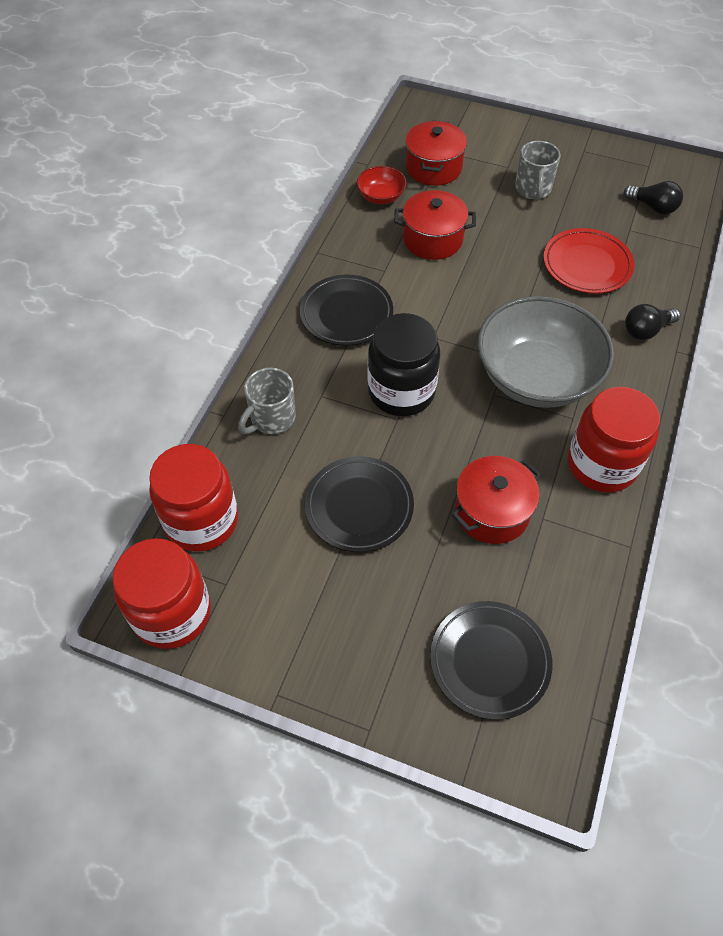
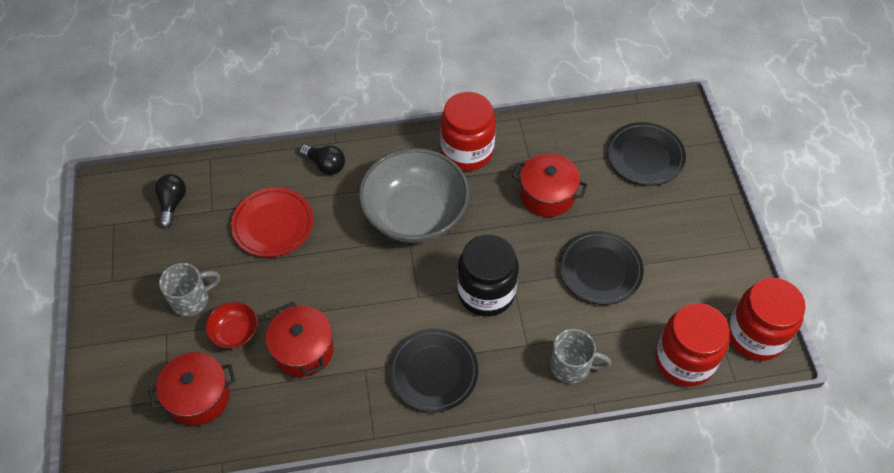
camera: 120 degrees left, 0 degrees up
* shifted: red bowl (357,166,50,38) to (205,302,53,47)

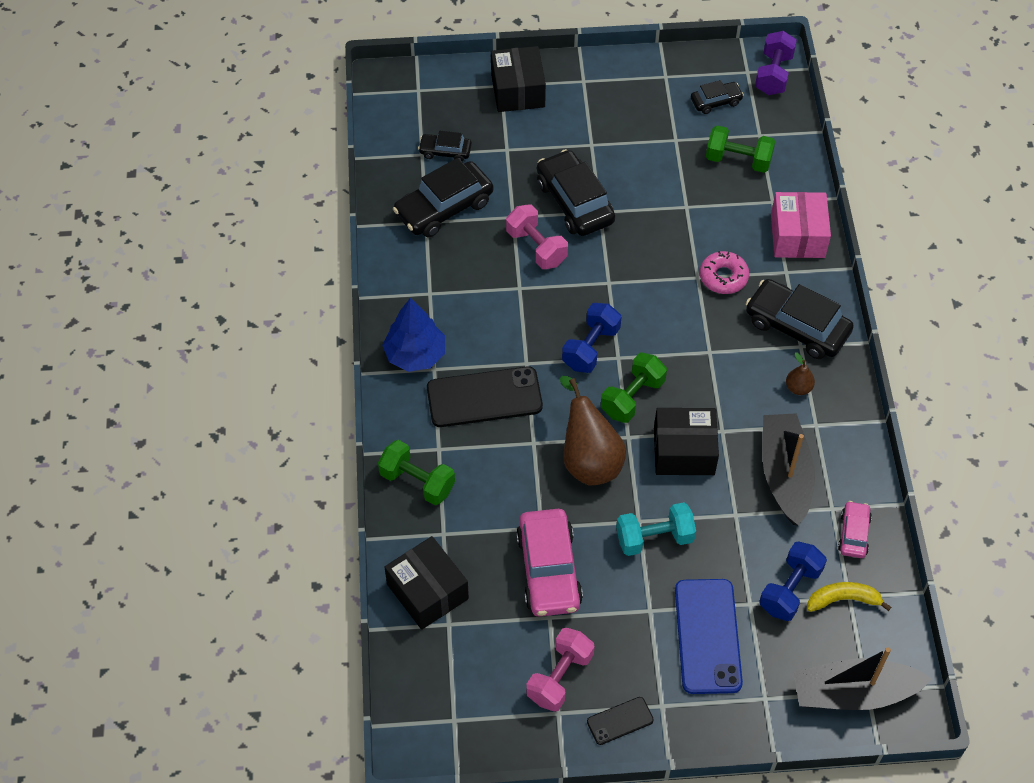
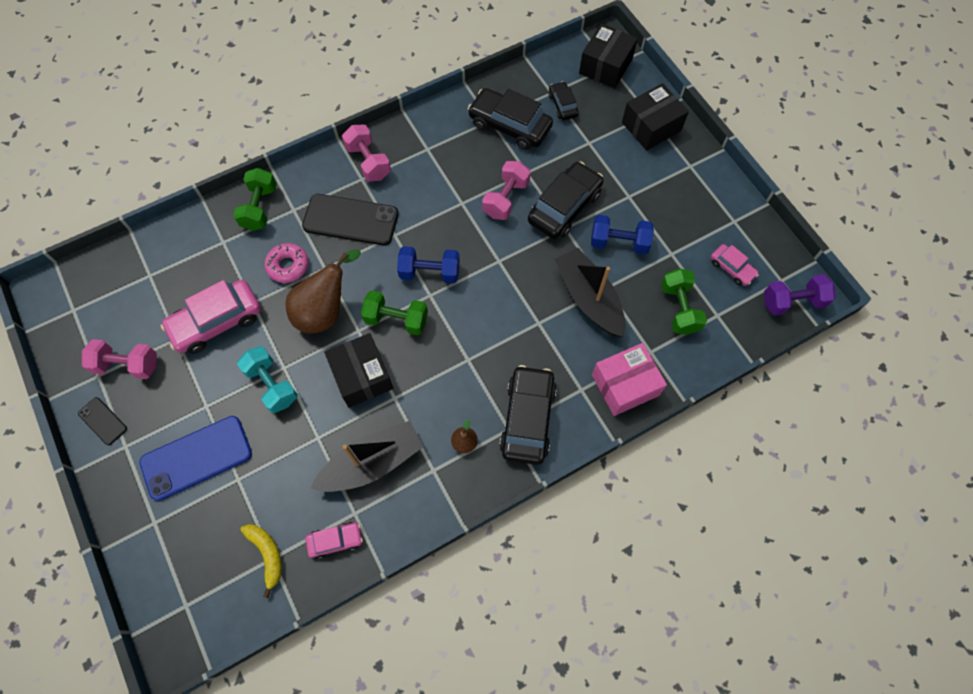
camera: 65 degrees right, 10 degrees up
* swapped: blue tree (382,298,63,74) to pink dumbbell (342,125,49,57)
* shifted: black box (384,536,85,94) to (579,23,59,66)
* rotated: black phone (427,367,116,60) = (302,194,97,52) 45 degrees counterclockwise
* repainted: black car (691,80,53,34) to pink car (711,244,48,42)
* shifted: pink donut (700,251,49,43) to (264,243,45,40)
* shifted: blue dumbbell (759,541,68,80) to (591,215,63,39)
* shifted: black boat (793,647,139,63) to (554,248,72,89)

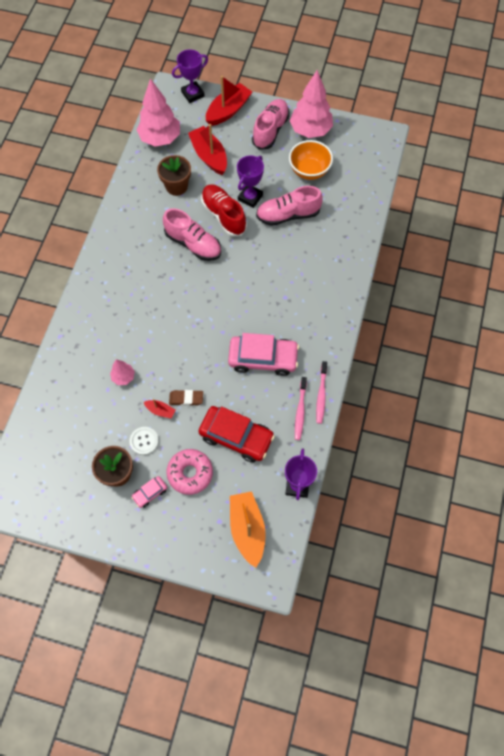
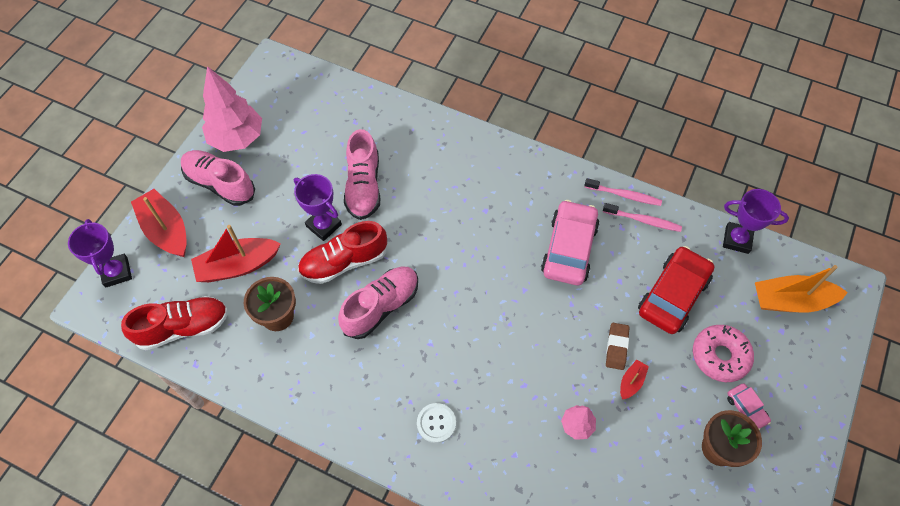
camera: 80 degrees left, 5 degrees down
* shifted: white button (129,427,30,28) to (417,403,39,40)
* swapped: pink tree (137,78,43,69) to red shoe (121,296,107,54)
* gone: orange bowl (289,140,44,40)

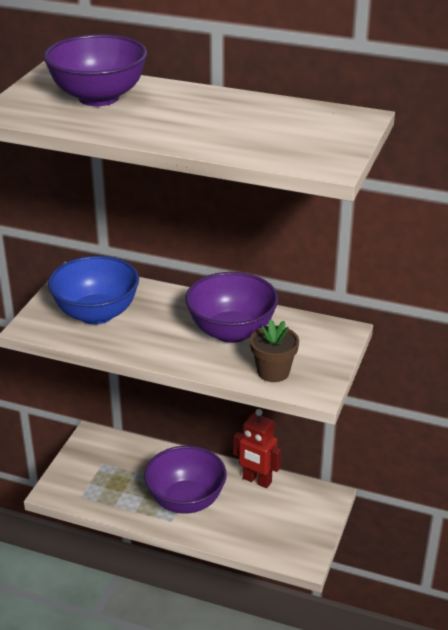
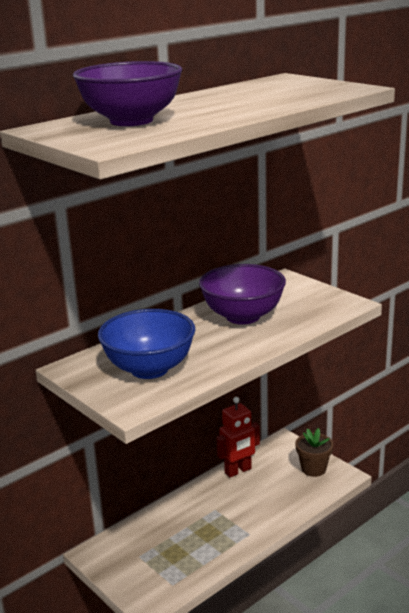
camera: 60 degrees left, 10 degrees down
* gone: purple bowl (144,446,83,68)
* shifted: brown flower pot (250,319,49,63) to (295,428,38,49)

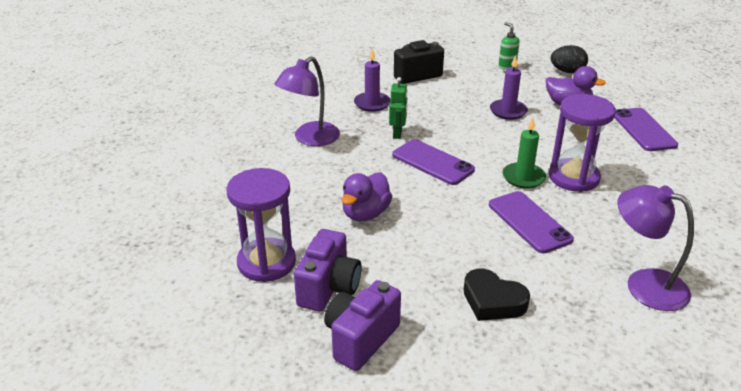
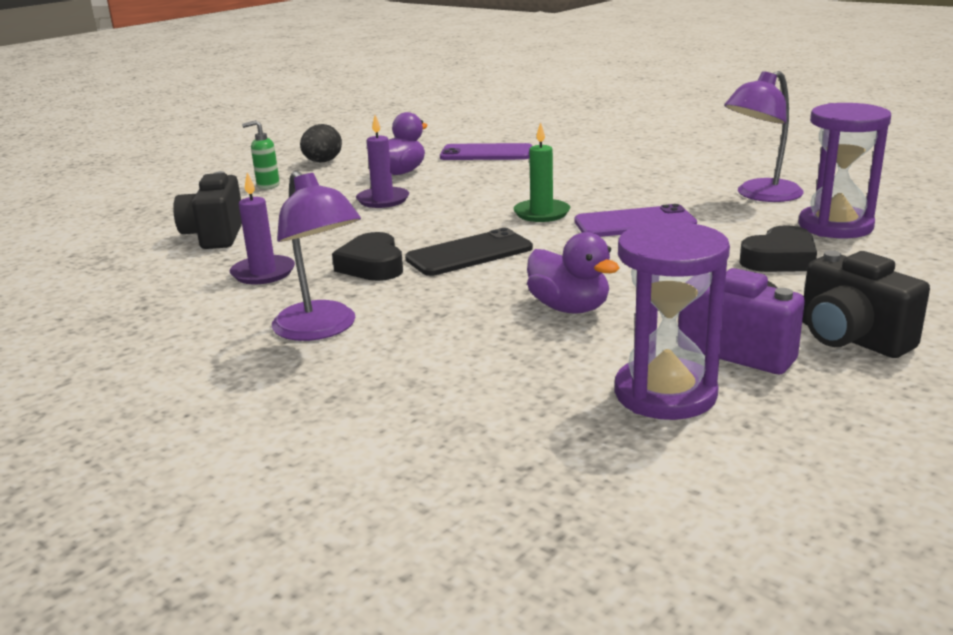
camera: 70 degrees left, 10 degrees down
* repainted: purple camera (324,280,77,91) to black camera (802,250,128,108)
* swapped: green robot (389,77,19,62) to black heart (332,232,71,49)
* repainted: purple phone (392,139,83,46) to black phone (405,228,128,48)
* shifted: purple hourglass (549,94,67,98) to (798,103,93,135)

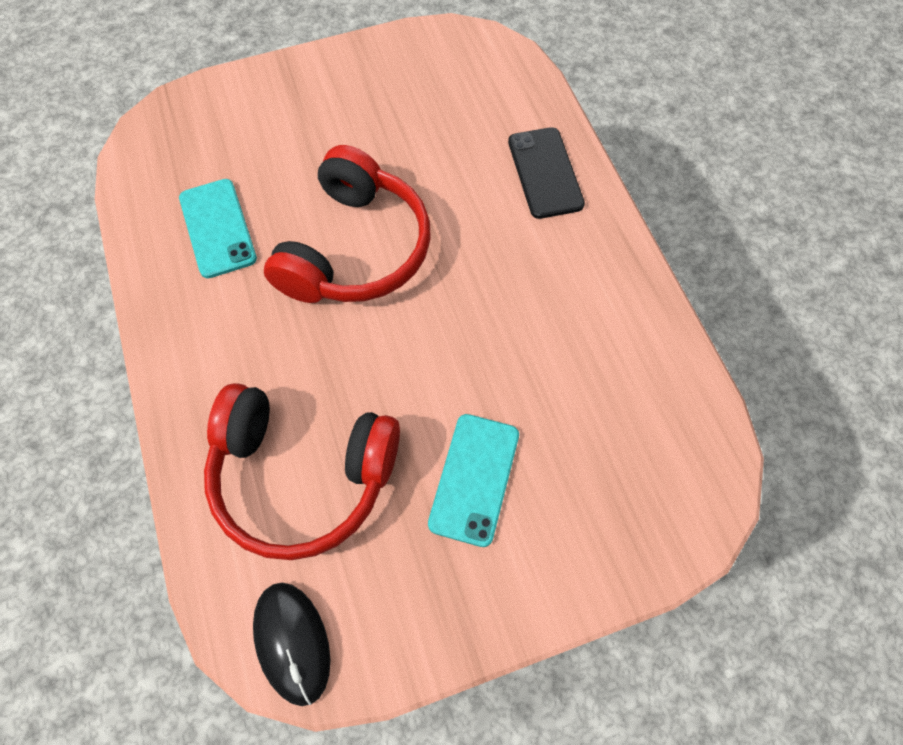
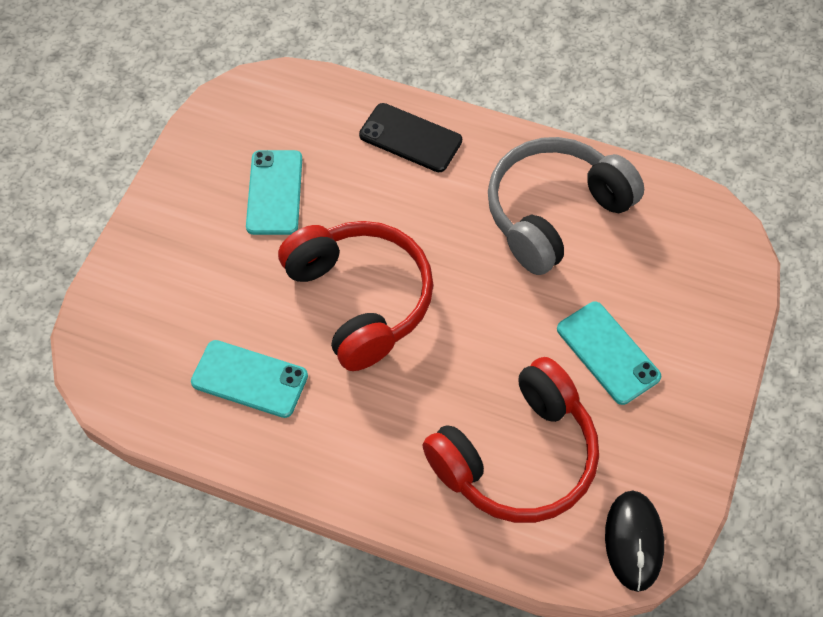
camera: 50 degrees left, 5 degrees down
* rotated: black mouse (253,583,77,123) = (605,491,59,101) 75 degrees clockwise
* new: turquoise phone (246,150,56,85)
* new: grey headphones (488,137,156,138)

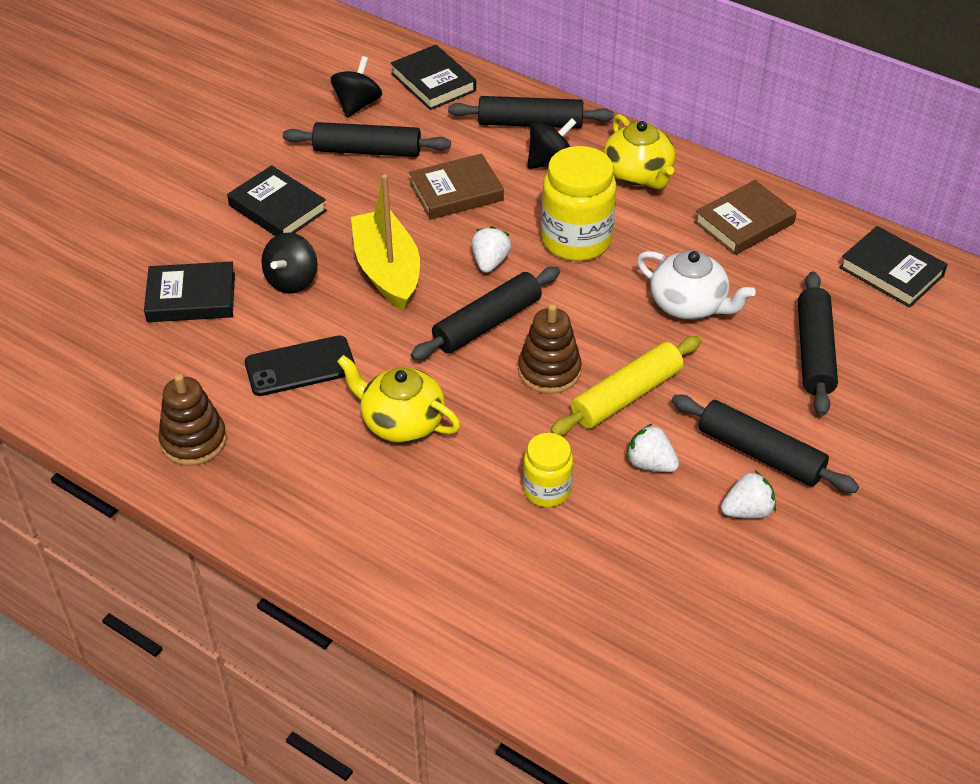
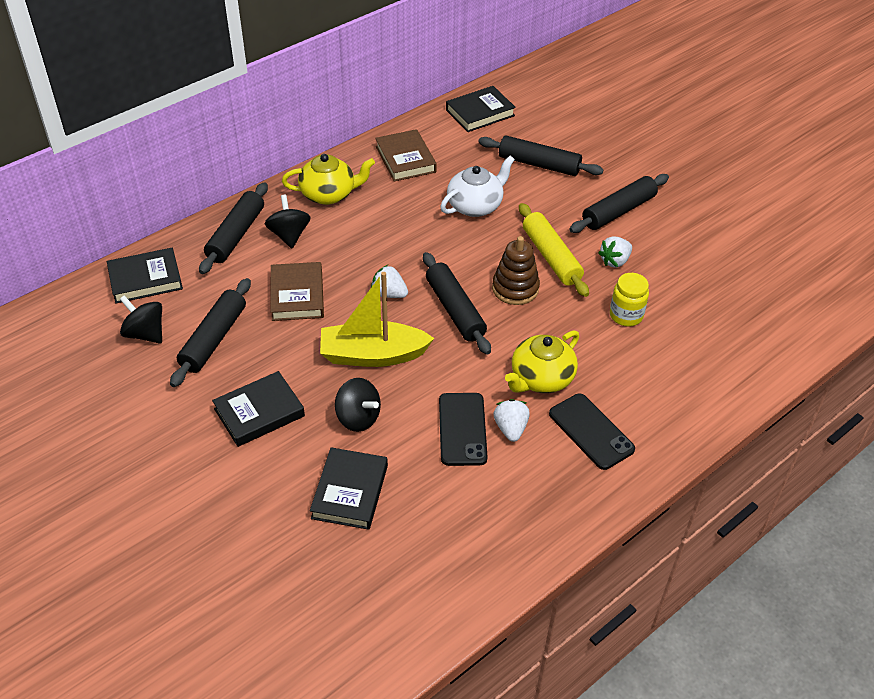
camera: 75 degrees left, 0 degrees up
* gone: brown stacking toy (158,374,69,92)
* gone: yellow jar (541,146,75,115)
* shifted: white strawberry (721,471,55,48) to (493,399,37,43)
* new: black phone (549,394,86,76)

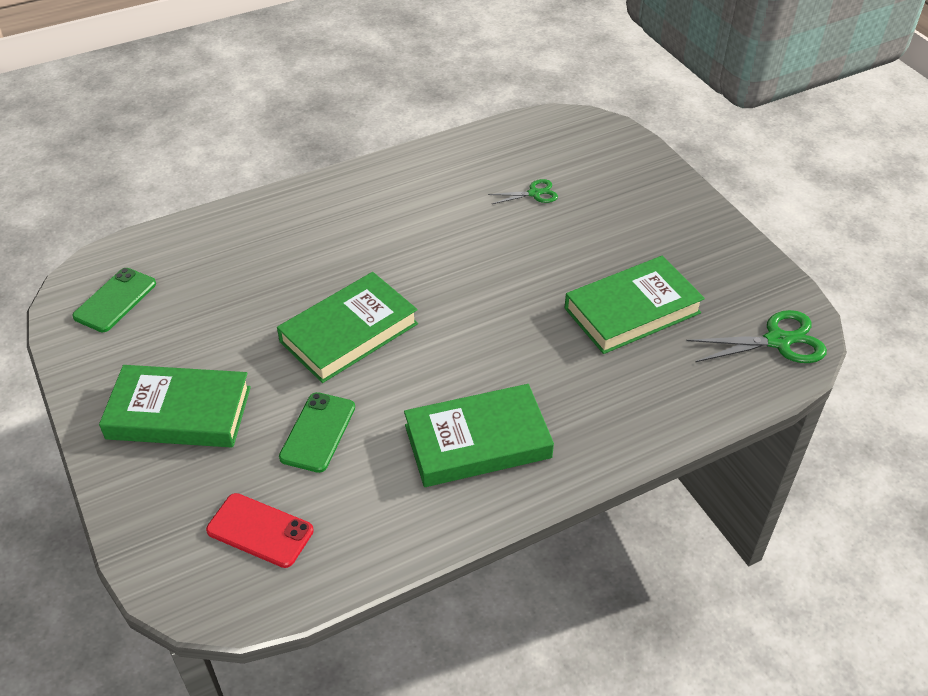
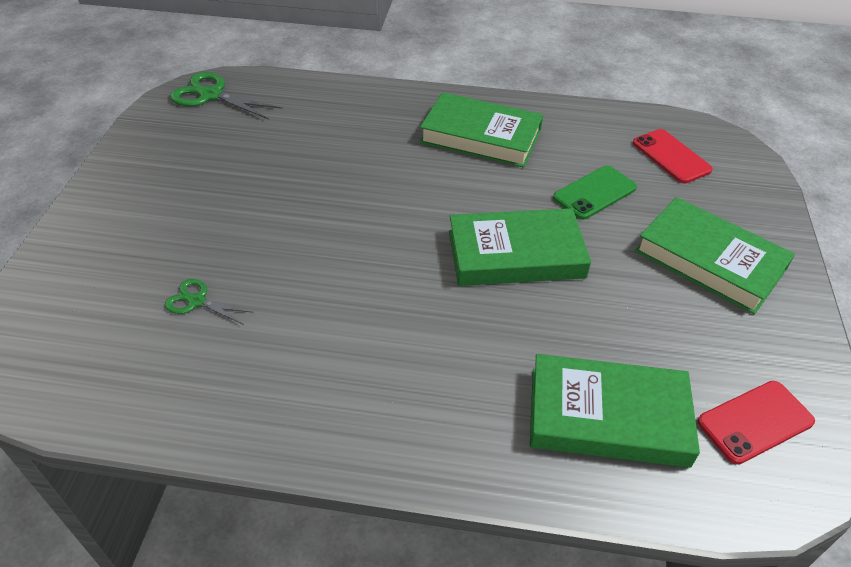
camera: 145 degrees left, 0 degrees up
* repainted: green phone (72,268,84,64) to red phone (698,381,117,84)
* shifted: green book (565,256,140,98) to (530,354,170,114)

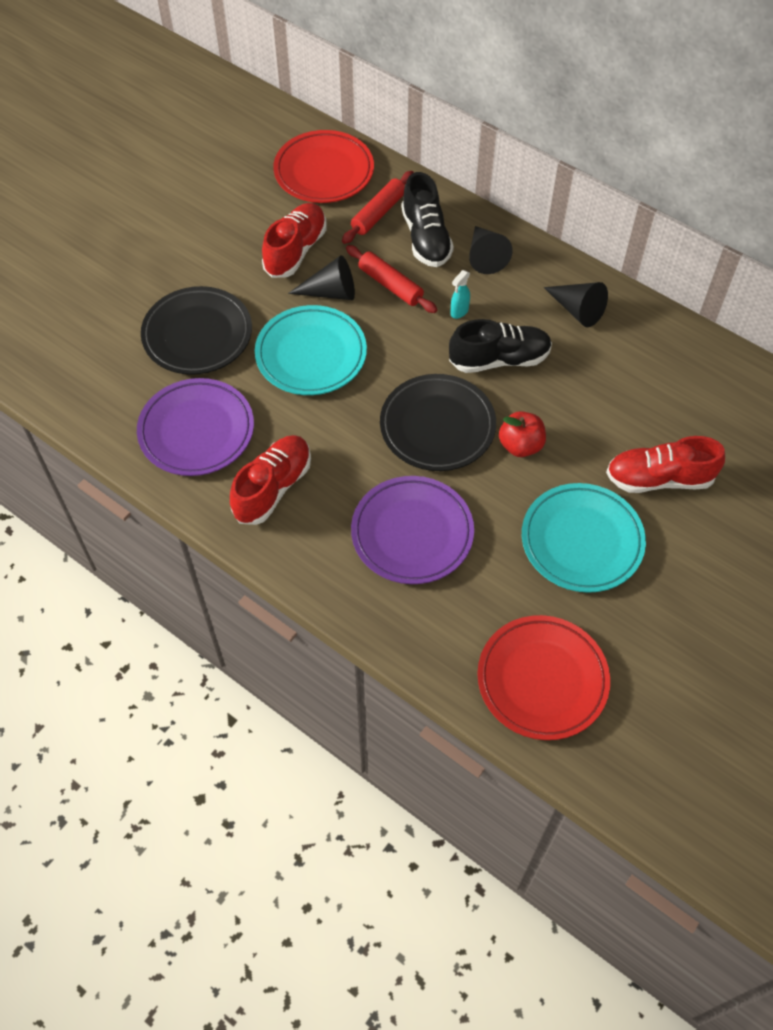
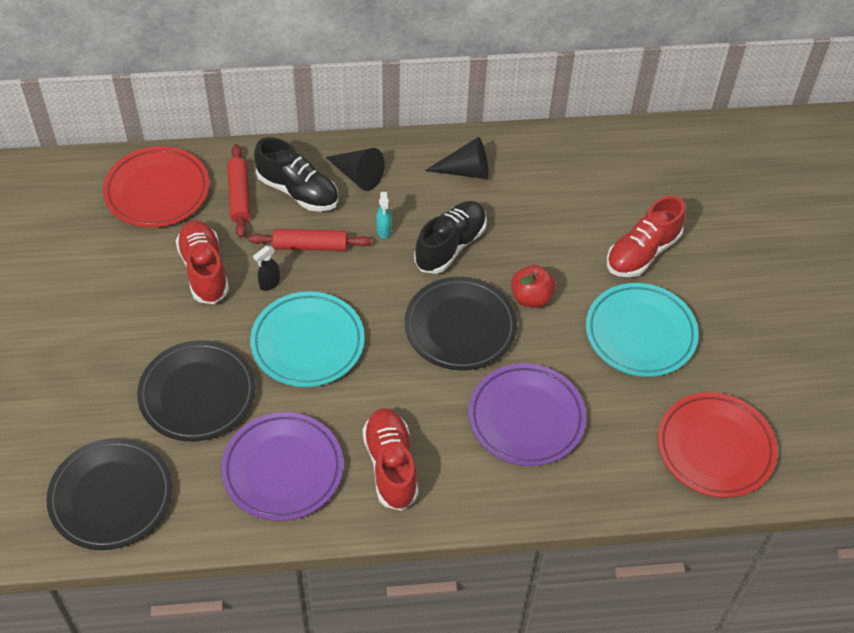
camera: 45 degrees left, 5 degrees down
* swapped: black cone (288,255,67,45) to black spray bottle (253,246,27,45)
* new: black plate (46,438,126,112)

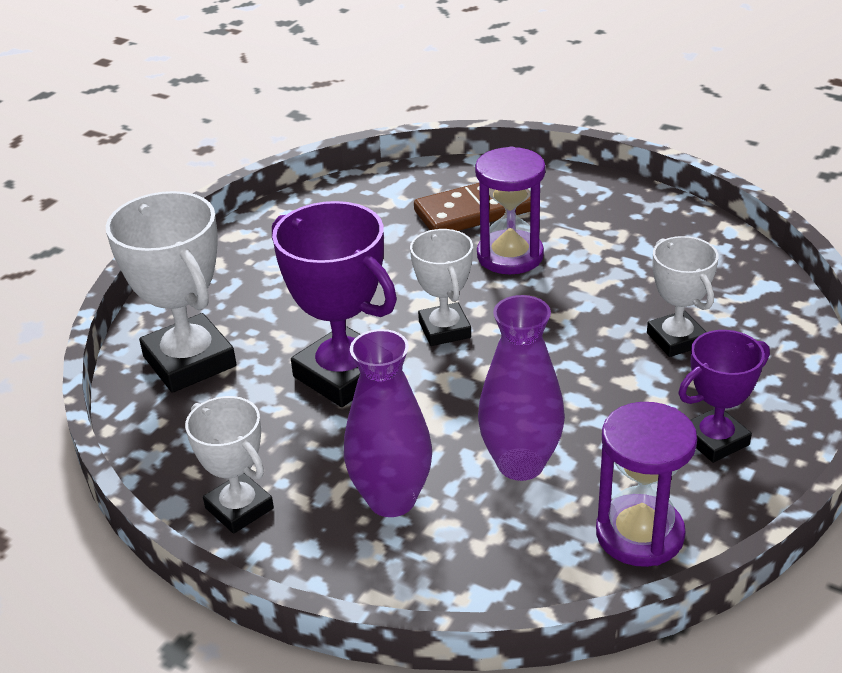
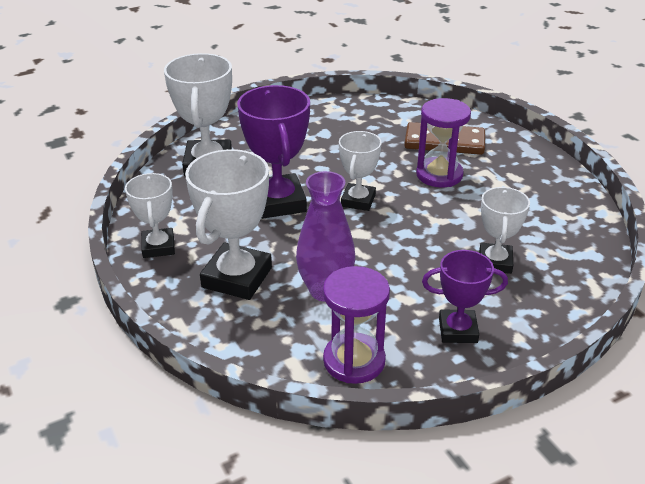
camera: 30 degrees right, 0 degrees up
* swapped: purple vase (344,329,88,188) to white trophy (185,149,87,151)

